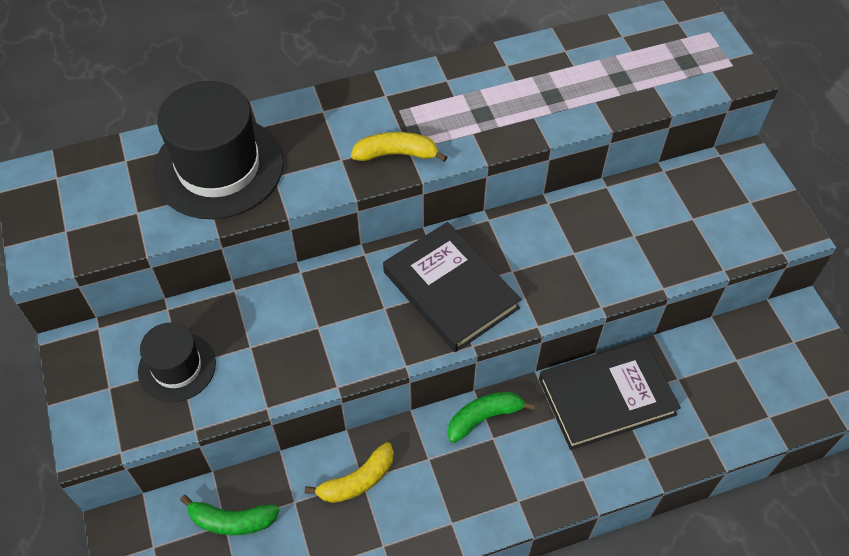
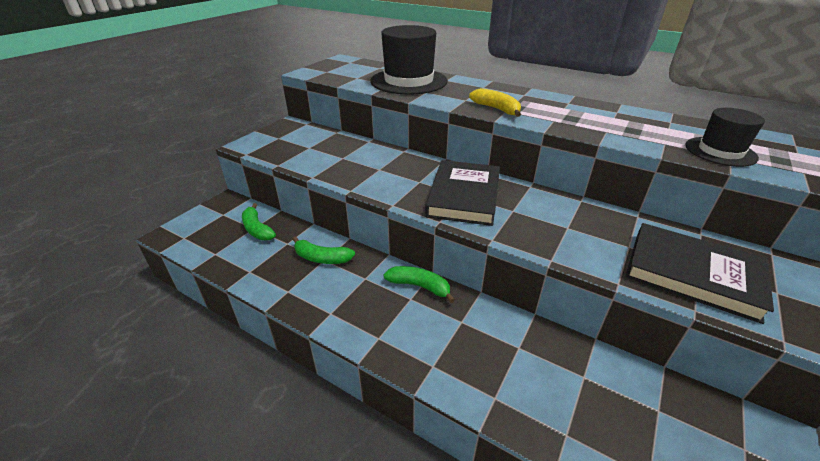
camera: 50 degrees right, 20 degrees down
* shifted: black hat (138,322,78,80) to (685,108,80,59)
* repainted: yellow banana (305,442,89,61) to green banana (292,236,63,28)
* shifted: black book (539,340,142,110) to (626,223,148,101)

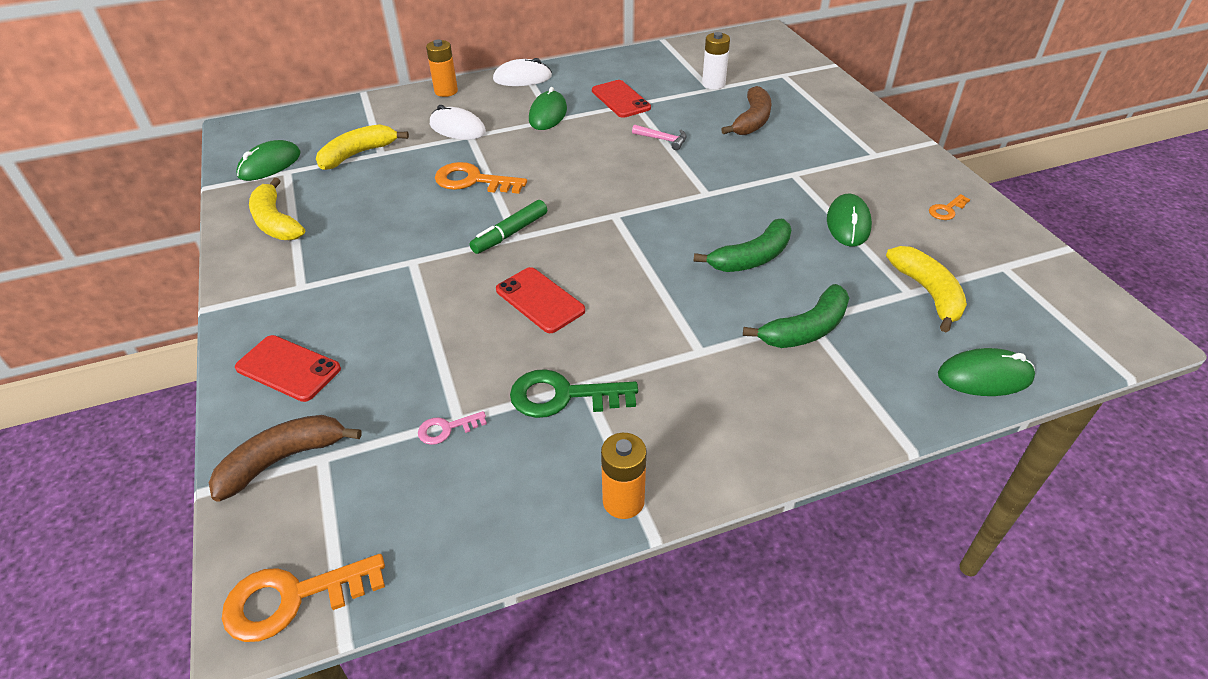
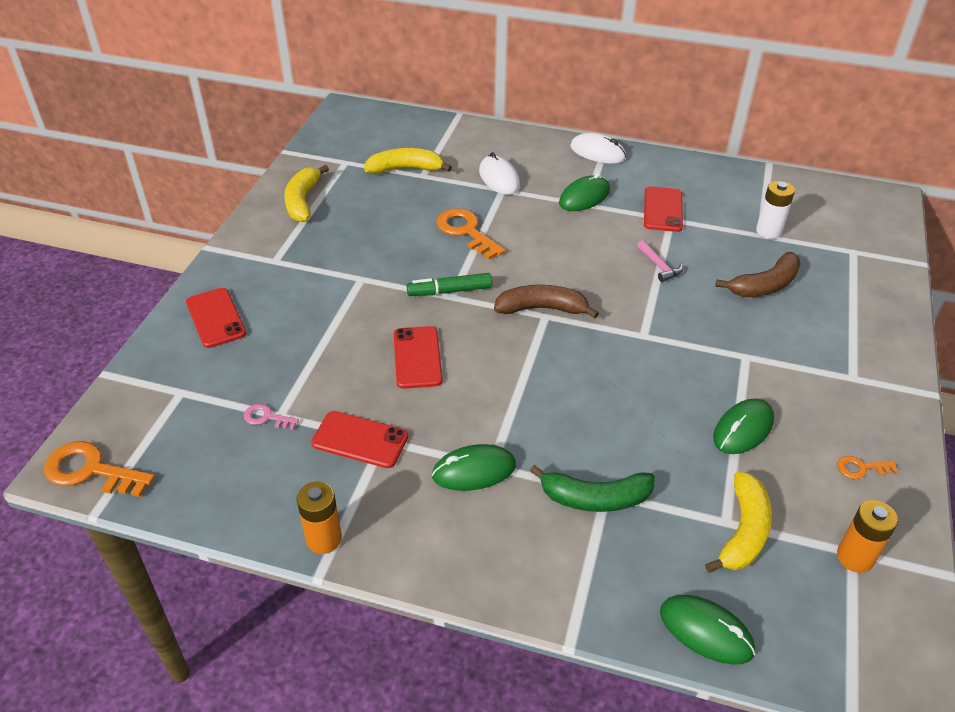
camera: 35 degrees right, 0 degrees up
* shifted: brown banana (209,415,153,86) to (494,285,105,33)
* shifted: green mouse (236,140,64,41) to (432,444,84,47)
* shifted: orange battery (426,39,32,58) to (837,500,61,73)
* swapped: green key (510,369,128,49) to red phone (311,411,97,57)
* gone: green banana (693,219,98,53)

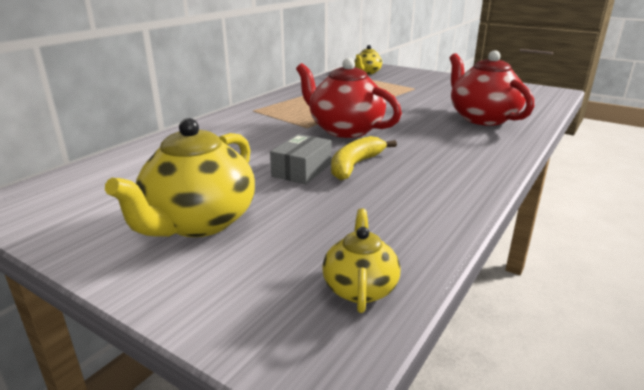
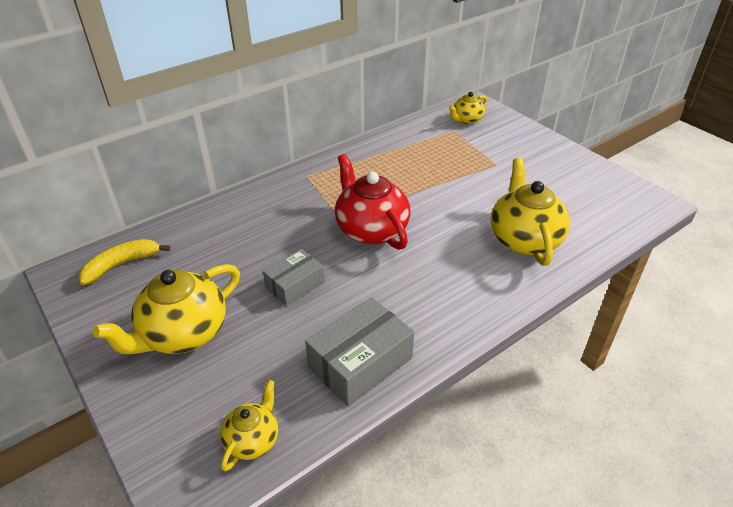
camera: 20 degrees right, 15 degrees up
* shifted: yellow banana (331,136,66,44) to (78,239,92,46)
* repainted: red teapot (449,50,85,76) to yellow teapot (490,158,80,108)
* new: grey box (305,297,109,110)

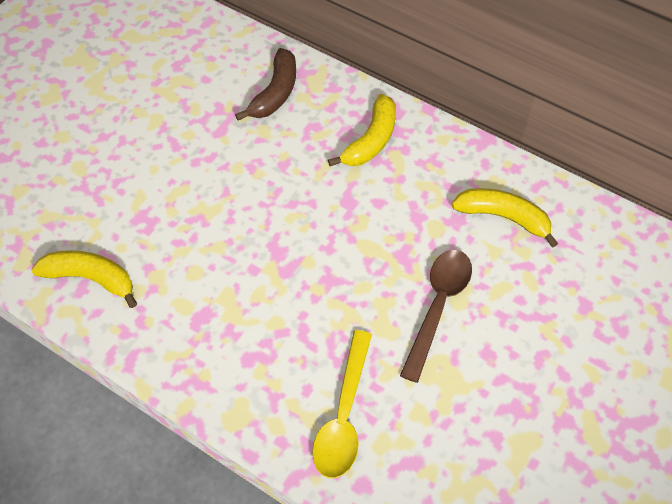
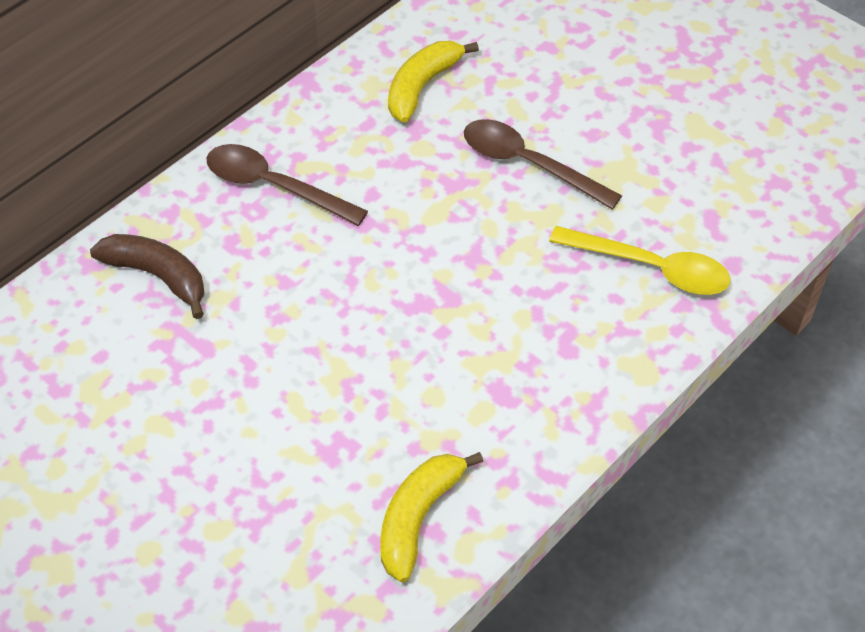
camera: 80 degrees left, 5 degrees down
* swapped: yellow banana (328,94,68,72) to brown spoon (207,144,161,82)

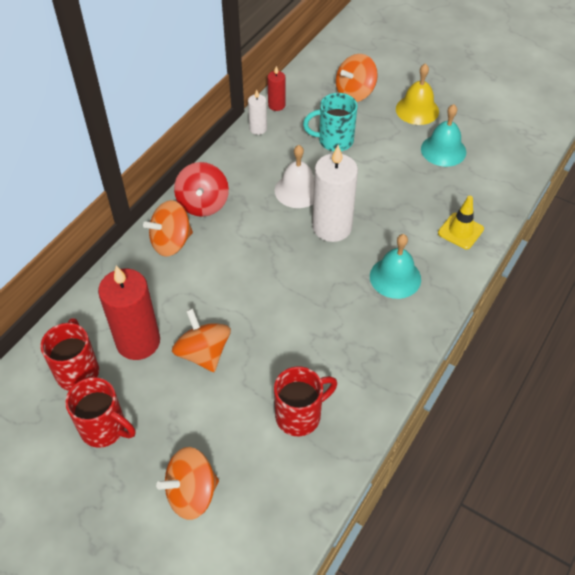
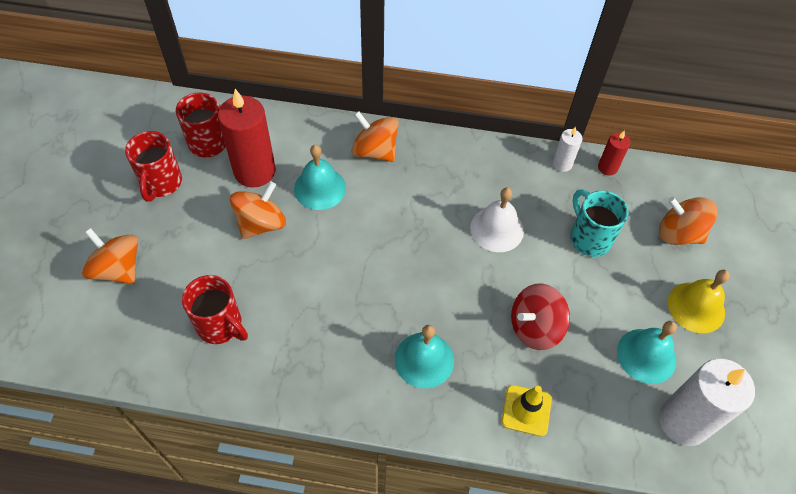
camera: 65 degrees right, 5 degrees up
* shifted: red spinning top (174,162,55,55) to (511,283,59,67)
* shifted: white candle (312,145,46,97) to (659,359,96,87)
* new: turquoise bell (294,145,52,65)

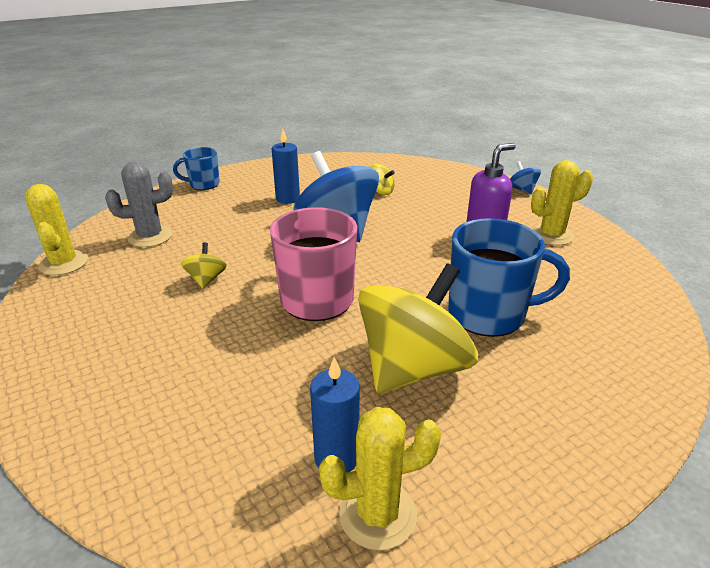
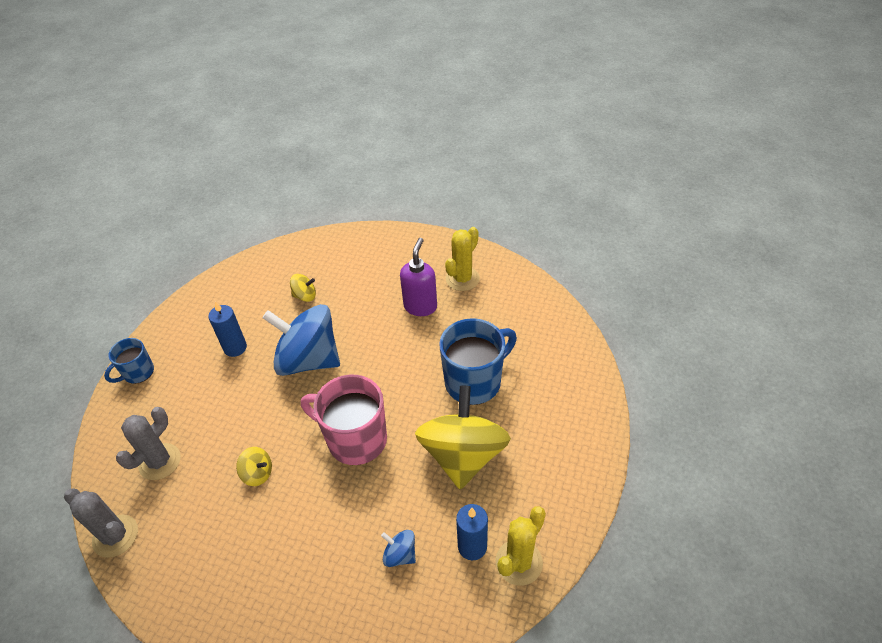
camera: 35 degrees left, 15 degrees up
* repainted: yellow cactus (25,184,63,91) to grey cactus (64,488,74,70)
* rotated: yellow spinning top (181,242,46,47) = (236,447,36,39) 150 degrees clockwise
* shifted: blue spinning top (510,161,31,33) to (381,530,35,37)

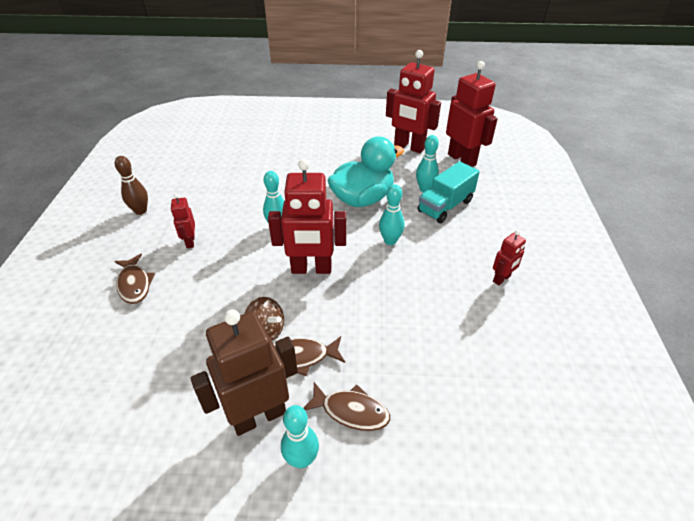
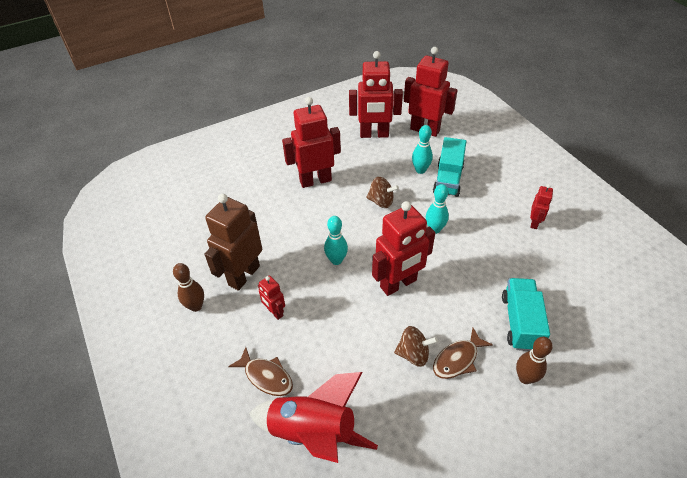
camera: 30 degrees left, 5 degrees up
* shifted: brown robot (191,309,107,127) to (204,194,58,97)
* gone: turquoise bowling pin (281,405,38,63)
* swapped: brown fish (303,382,87,49) to brown bowling pin (516,337,37,47)
* swapped: turquoise duck (327,136,77,71) to brown spinning top (367,177,32,31)
* new: red rocket (249,372,129,91)
* new: red robot (282,97,59,91)
* new: turquoise truck (502,278,48,73)

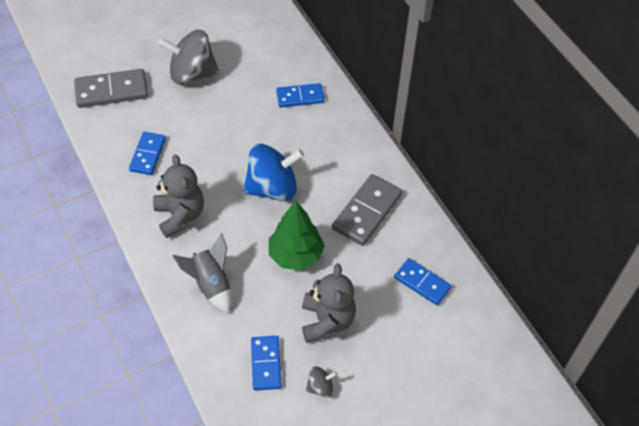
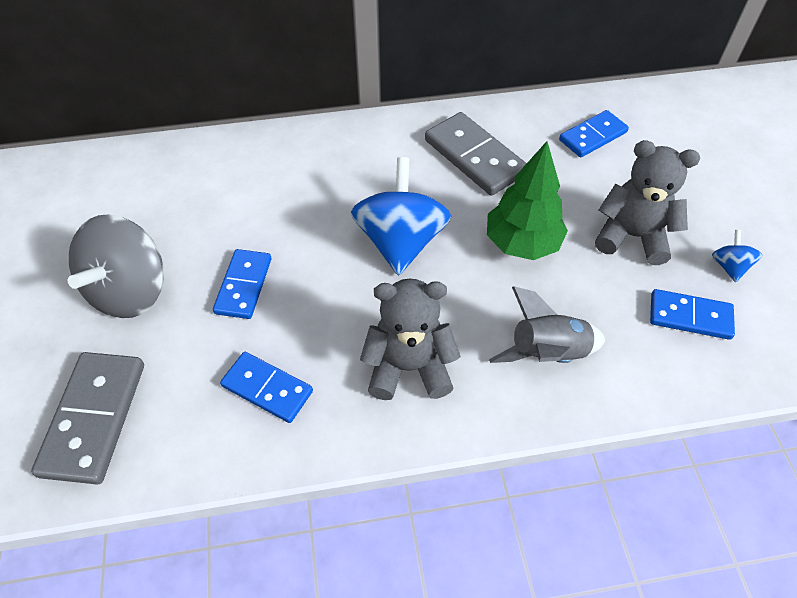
camera: 70 degrees left, 0 degrees up
* shifted: blue domino (276,83,49,24) to (213,249,58,70)
* repainted: grey spinning top (306,366,31,31) to blue spinning top (712,230,50,52)

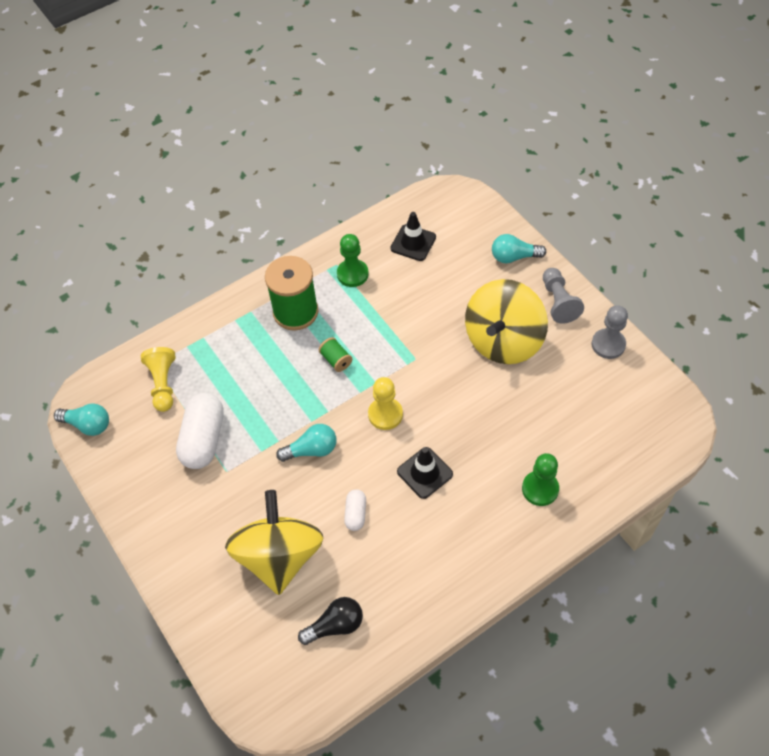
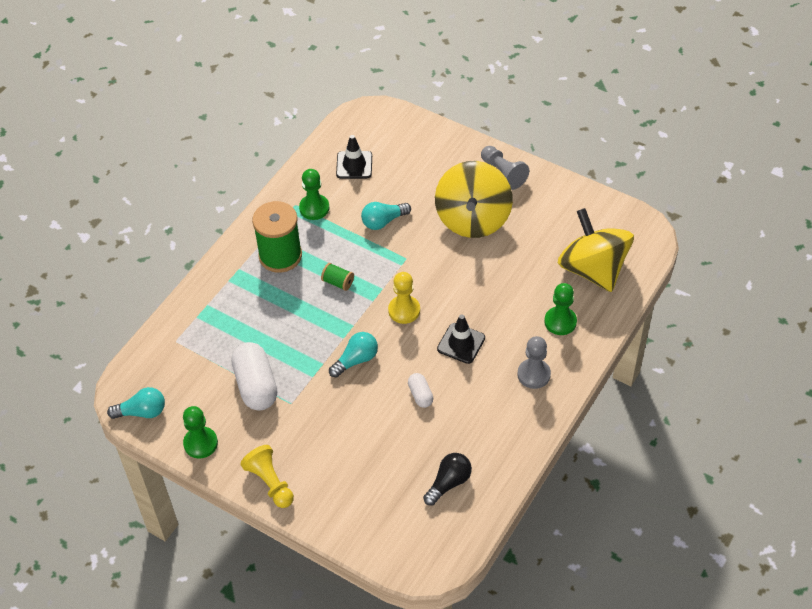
camera: 25 degrees left, 5 degrees down
* shifted: yellow pawn (141,347,35,65) to (240,445,54,63)
* shifted: yellow spinning top (225,490,98,105) to (558,208,76,84)
* shifted: turquoise light bulb (492,234,54,30) to (361,202,50,28)
* shifted: grey pawn (592,305,36,54) to (517,336,34,53)
* new: green pawn (183,406,35,53)

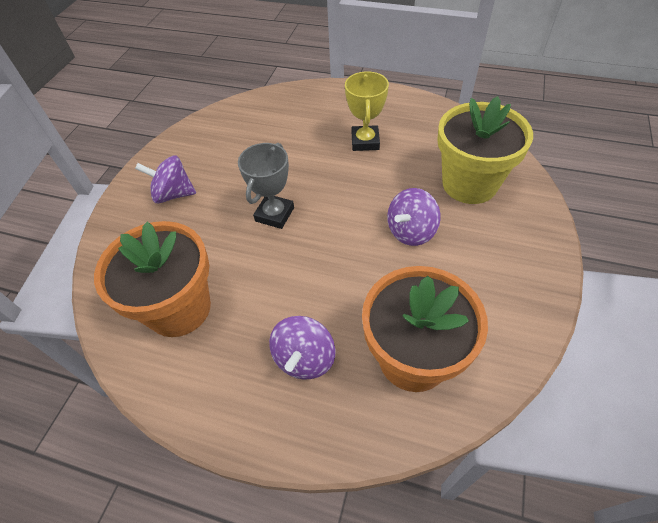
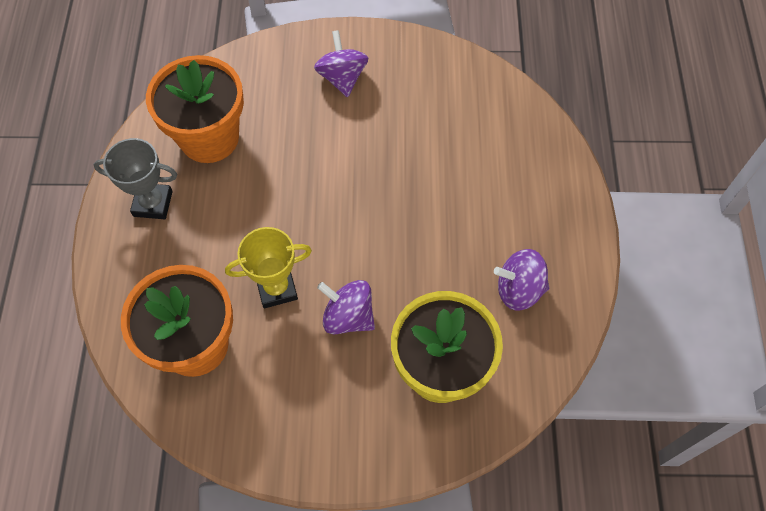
camera: 70 degrees right, 10 degrees up
* shifted: grey trophy (238,143,56,86) to (93,138,84,81)
* shifted: purple spinning top (269,316,66,64) to (494,249,55,61)
* shifted: yellow trophy (345,71,44,80) to (225,227,87,81)

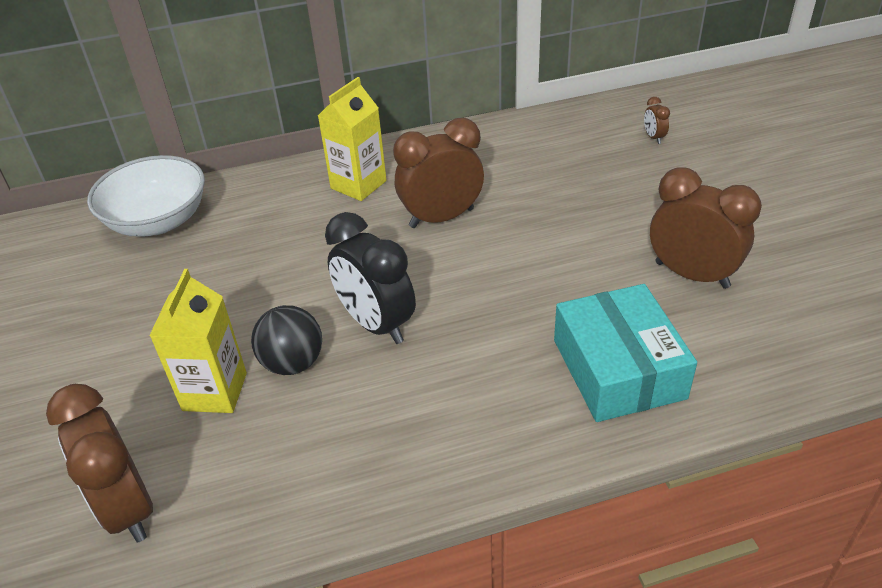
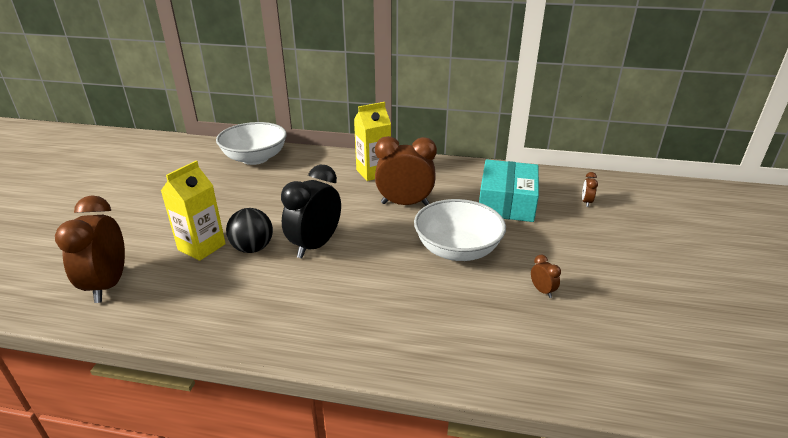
camera: 25 degrees right, 10 degrees down
* rotated: black clock (325,212,91,132) = (281,164,60,94) 45 degrees clockwise
* shifted: turquoise box (554,284,143,138) to (479,159,60,63)
* scaled: brown clock (650,167,112,122) = (531,255,30,43) x0.42
* new: white bowl (414,199,92,62)

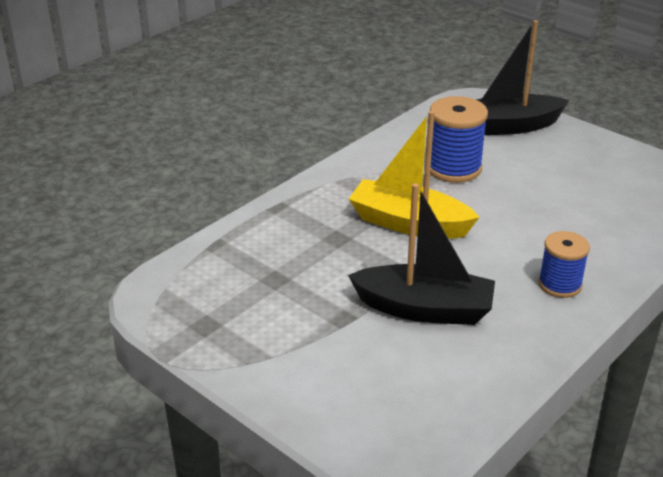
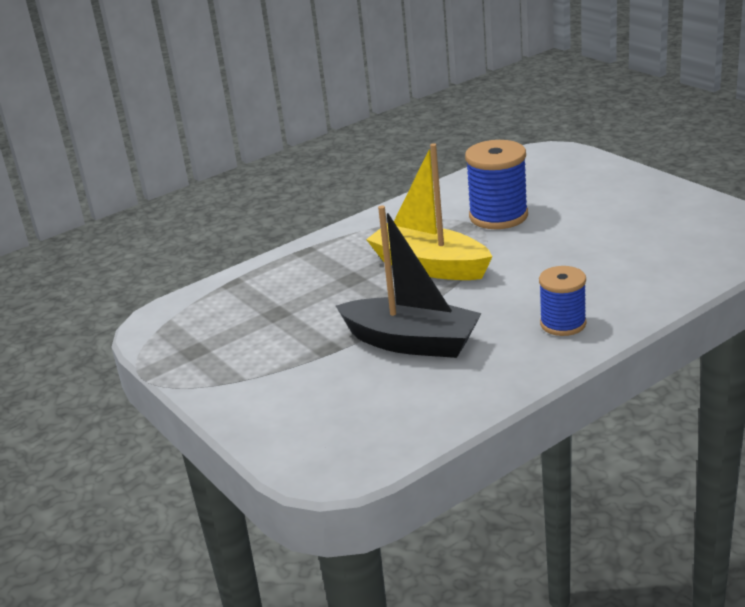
camera: 15 degrees right, 5 degrees down
* gone: black boat (476,20,93,115)

